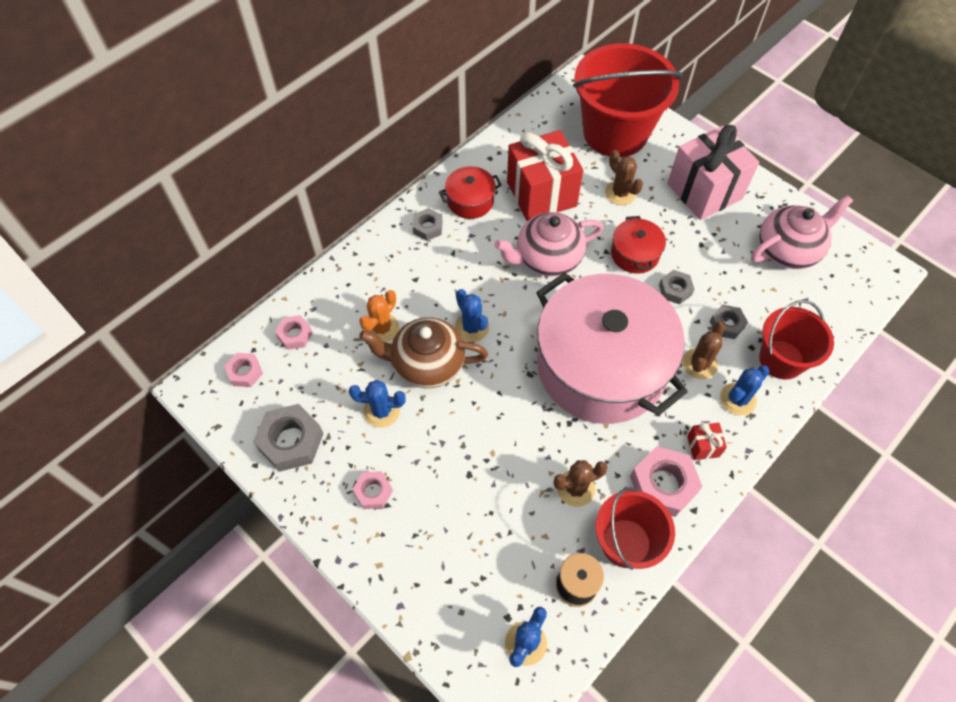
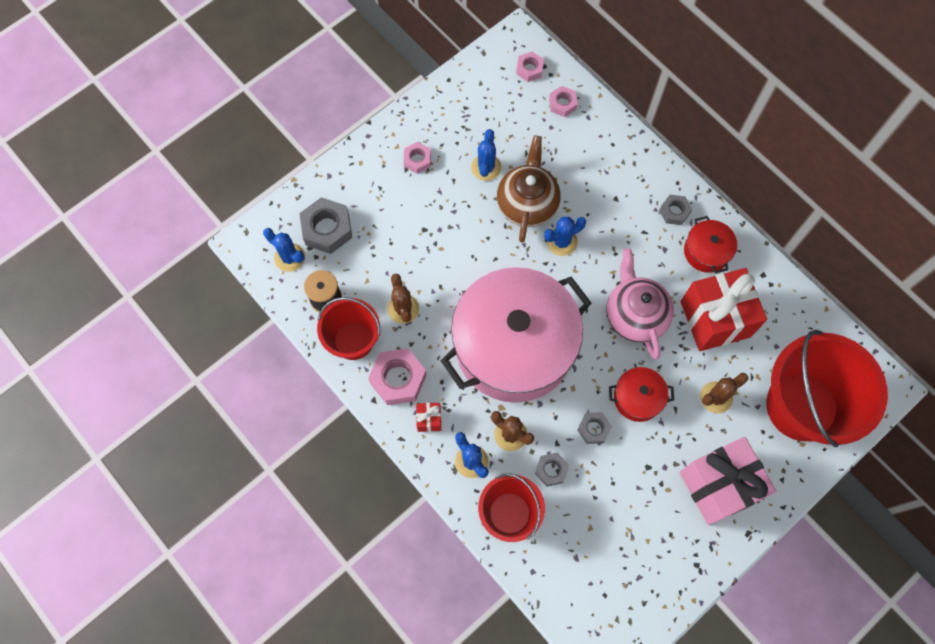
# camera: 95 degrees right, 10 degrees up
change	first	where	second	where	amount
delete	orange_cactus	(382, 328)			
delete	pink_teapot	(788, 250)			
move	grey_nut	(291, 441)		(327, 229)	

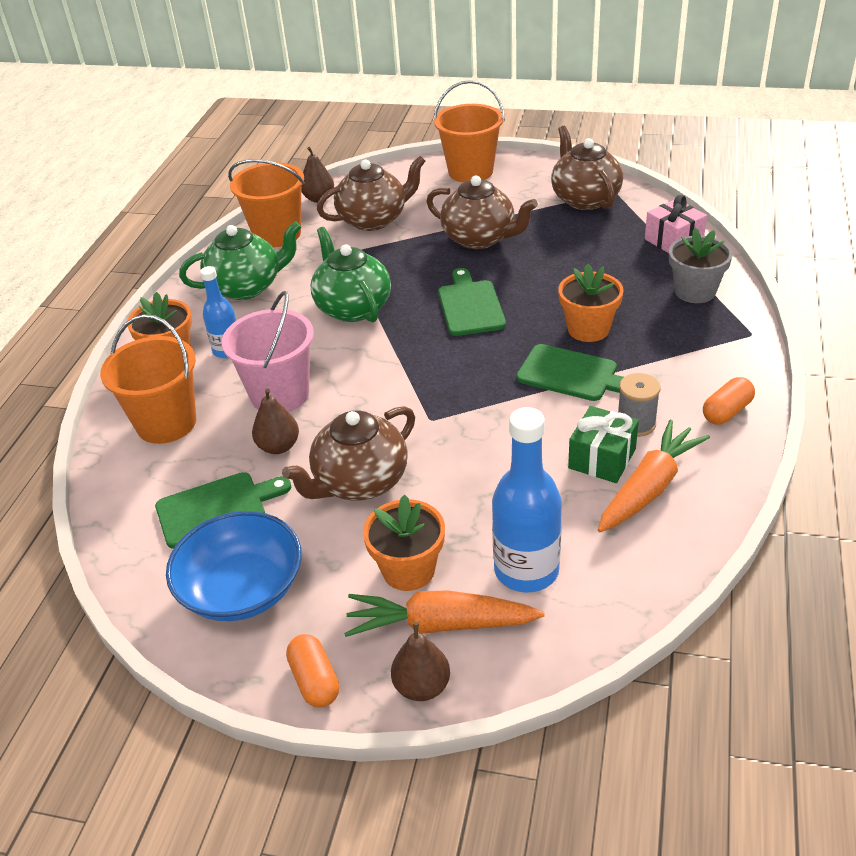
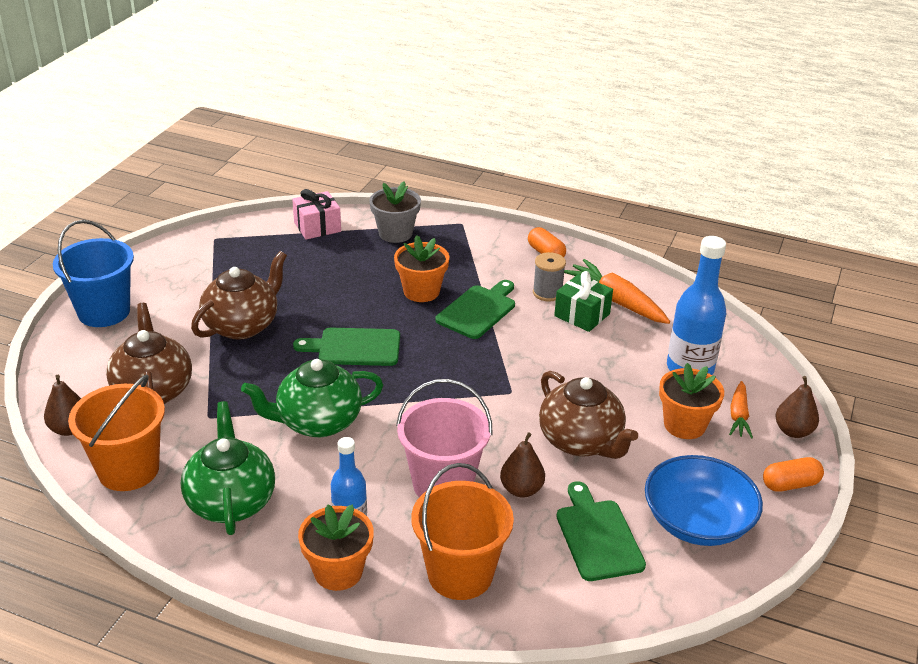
# camera: 85 degrees left, 5 degrees down
change	first	where	second	where	amount
delete	brown_teapot	(584, 199)			
recolor	orange_bucket	(470, 171)	blue_bucket	(104, 312)	
resize	orange_carrot	(439, 624)		(738, 416)	x0.59

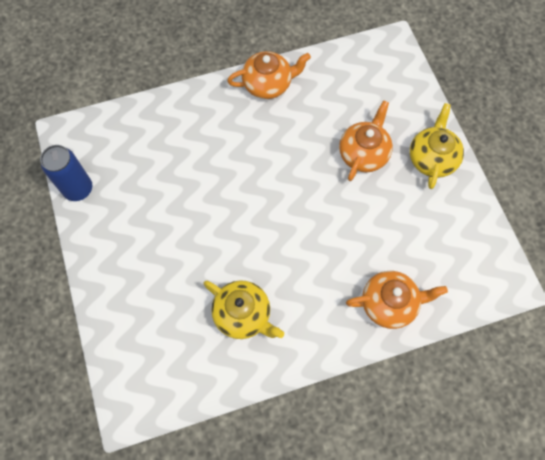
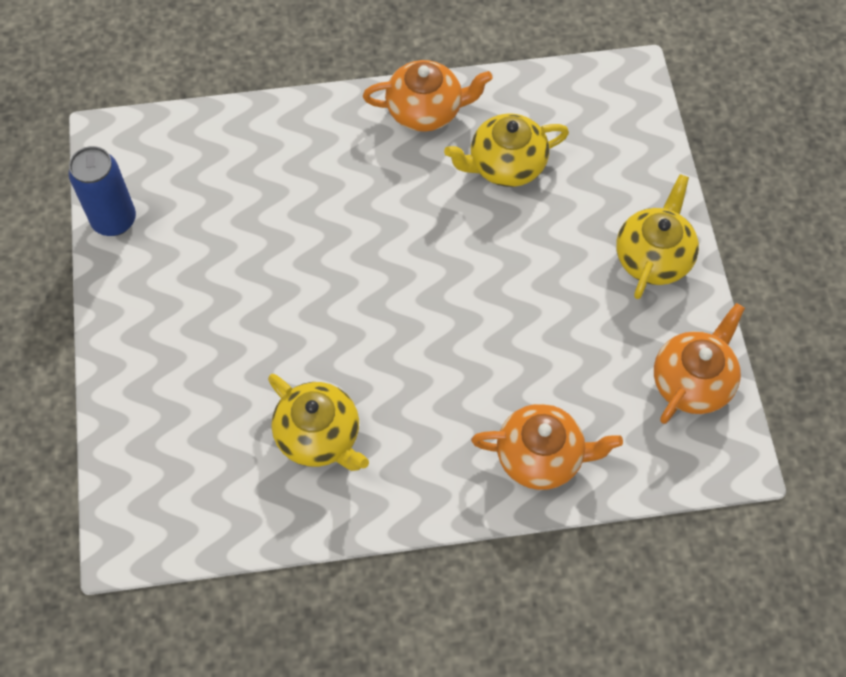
# camera: 10 degrees right, 5 degrees down
change	first	where	second	where	amount
insert			yellow_teapot	(506, 165)	
move	orange_teapot	(363, 153)		(692, 381)	

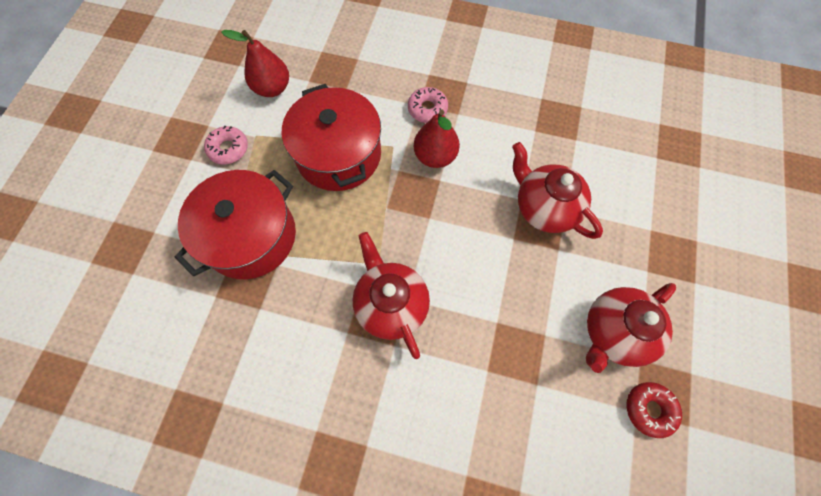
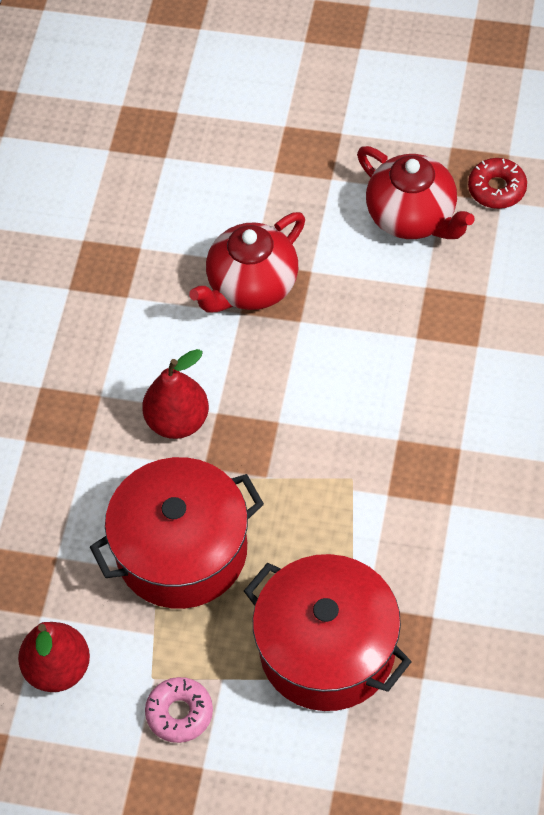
# camera: 90 degrees left, 10 degrees down
change	first	where	second	where	amount
delete	red_teapot	(391, 304)			
delete	pink_donut	(427, 109)			

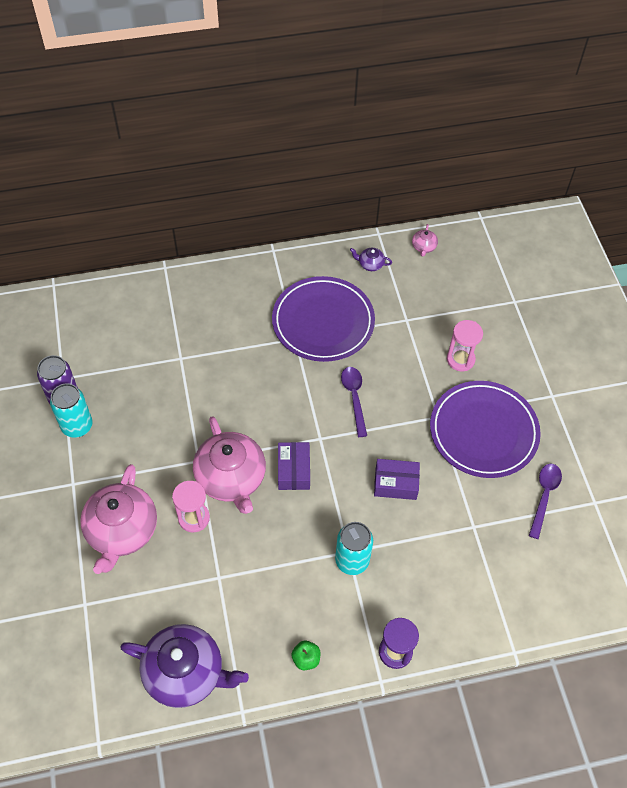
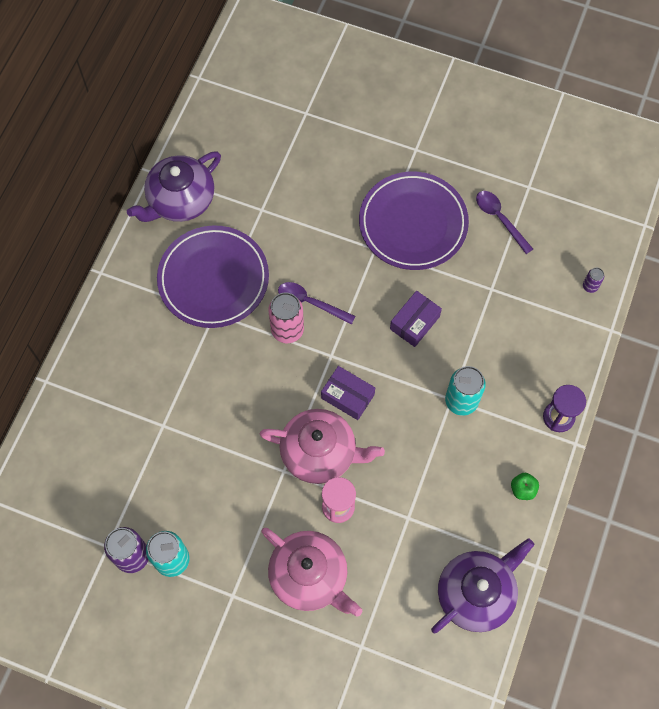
# camera: 55 degrees left, 10 degrees up
change	first	where	second	where	amount
delete	pink_teapot	(423, 247)			
delete	pink_hourglass	(460, 359)			
insert			pink_can	(287, 330)	
insert			purple_can	(590, 286)	
resize	purple_teapot	(370, 264)		(180, 200)	x2.38

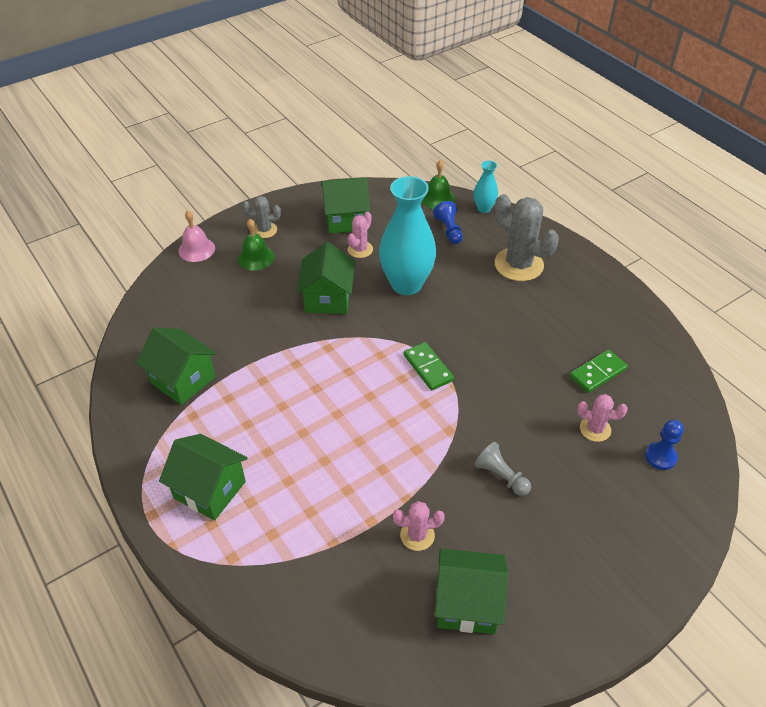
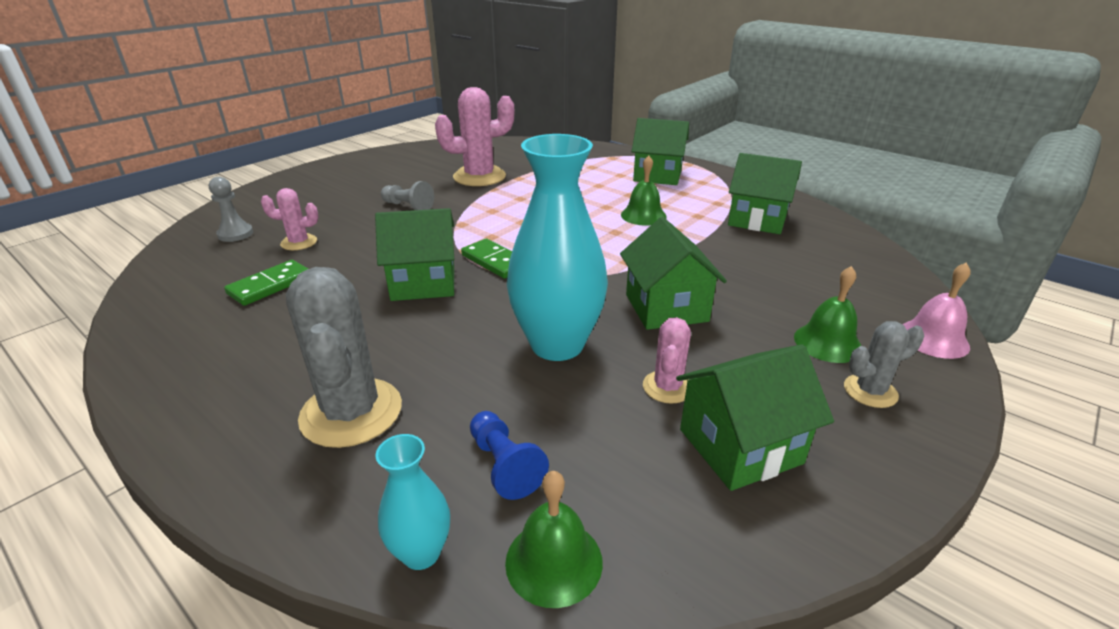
# camera: 165 degrees right, 15 degrees down
change	first	where	second	where	amount
insert			green_bell	(643, 215)	
move	green_house	(467, 603)		(423, 283)	
recolor	blue_pawn	(660, 457)	grey_pawn	(235, 234)	
rotate	grey_cactus	(518, 265)		(351, 412)	45 degrees clockwise
resize	pink_cactus	(417, 535)		(479, 177)	x1.89

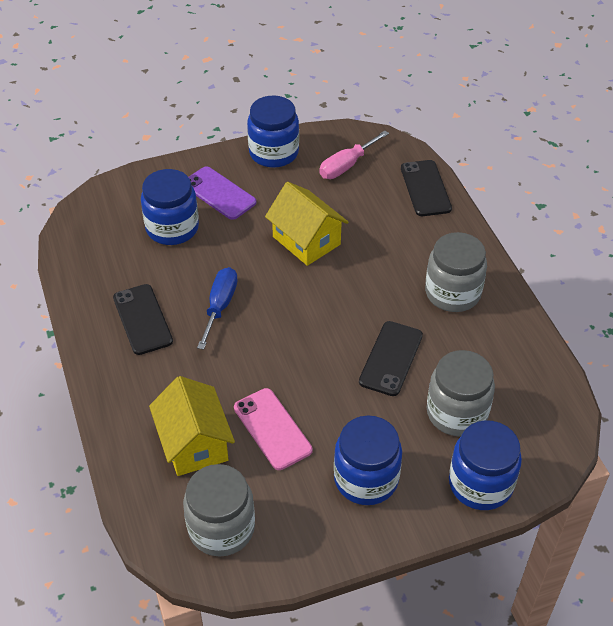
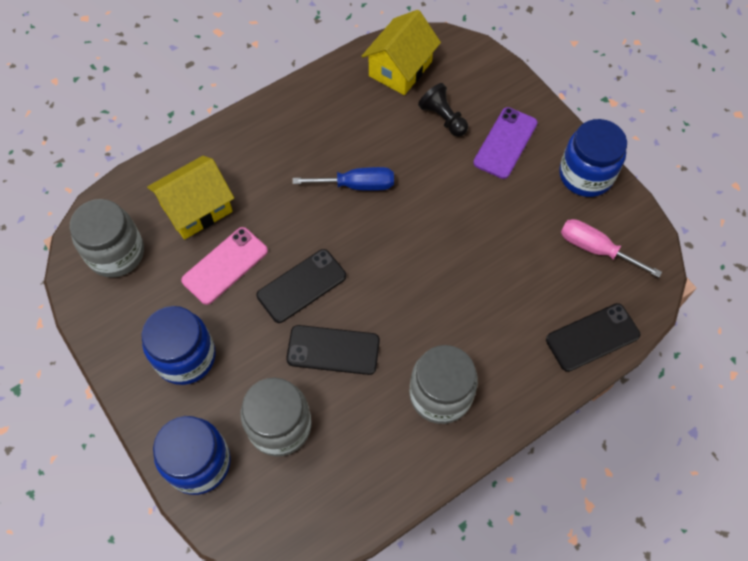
# camera: 75 degrees right, 15 degrees up
change	first	where	second	where	amount
move	black_phone	(143, 319)		(302, 286)	
move	yellow_house	(306, 240)		(400, 69)	
replace	blue_jar	(172, 228)	black_pawn	(443, 118)	

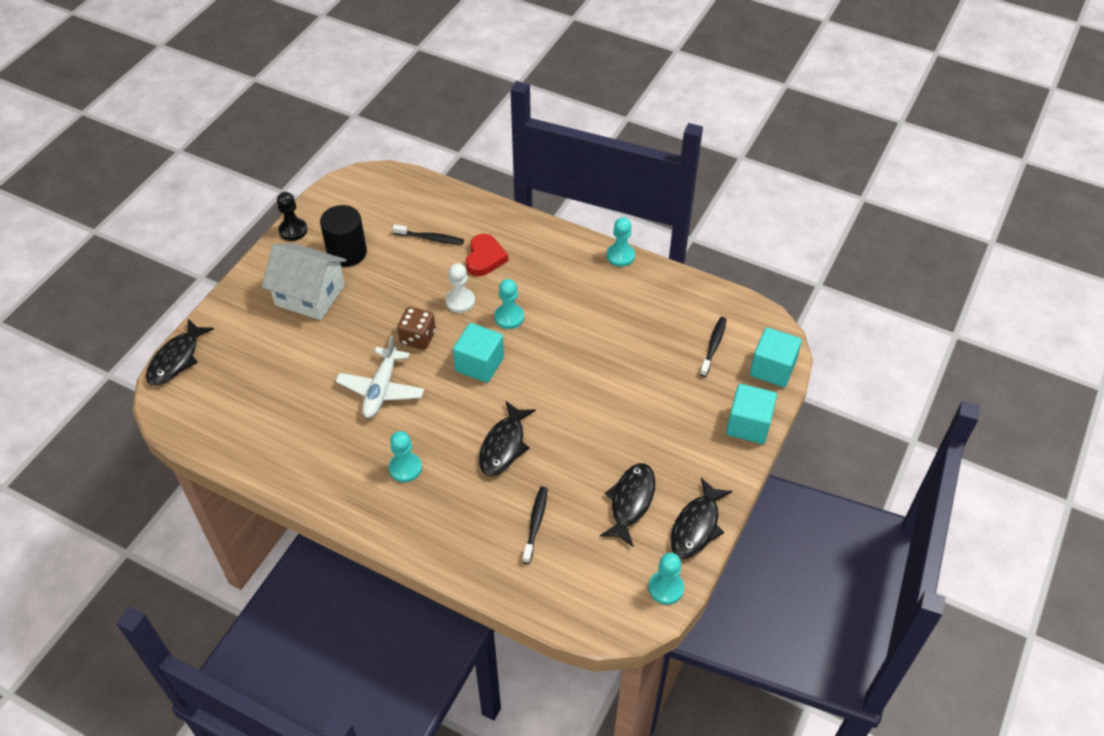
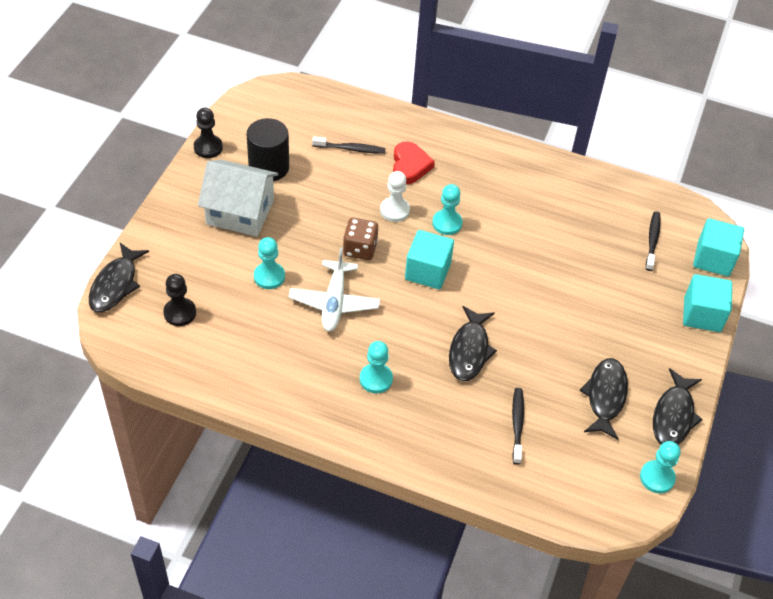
# camera: 10 degrees left, 0 degrees up
change	first	where	second	where	amount
insert			black_pawn	(180, 313)	
move	turquoise_pawn	(620, 256)		(269, 276)	

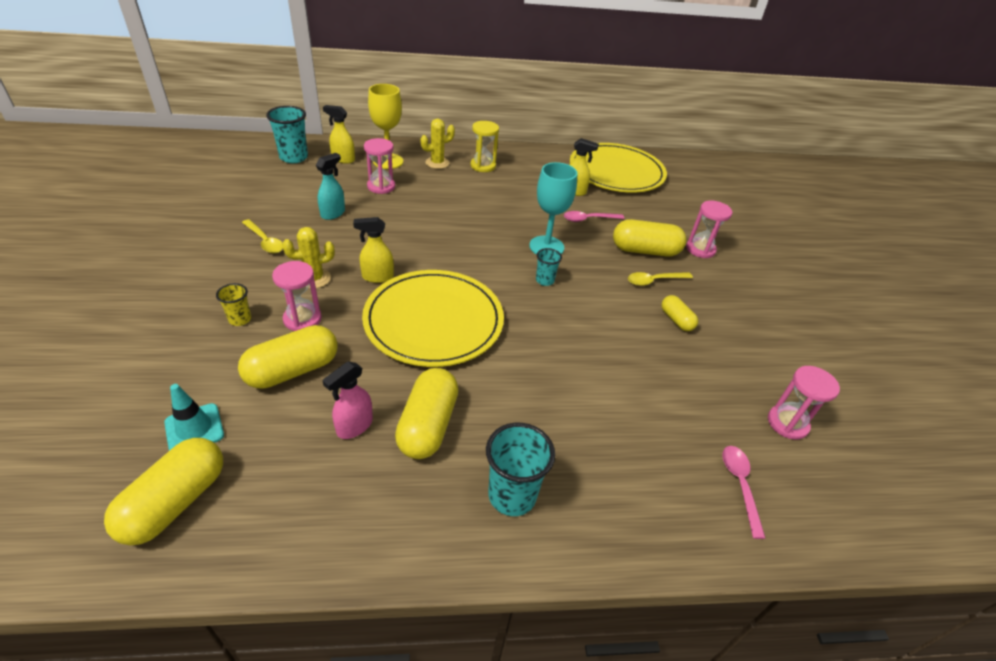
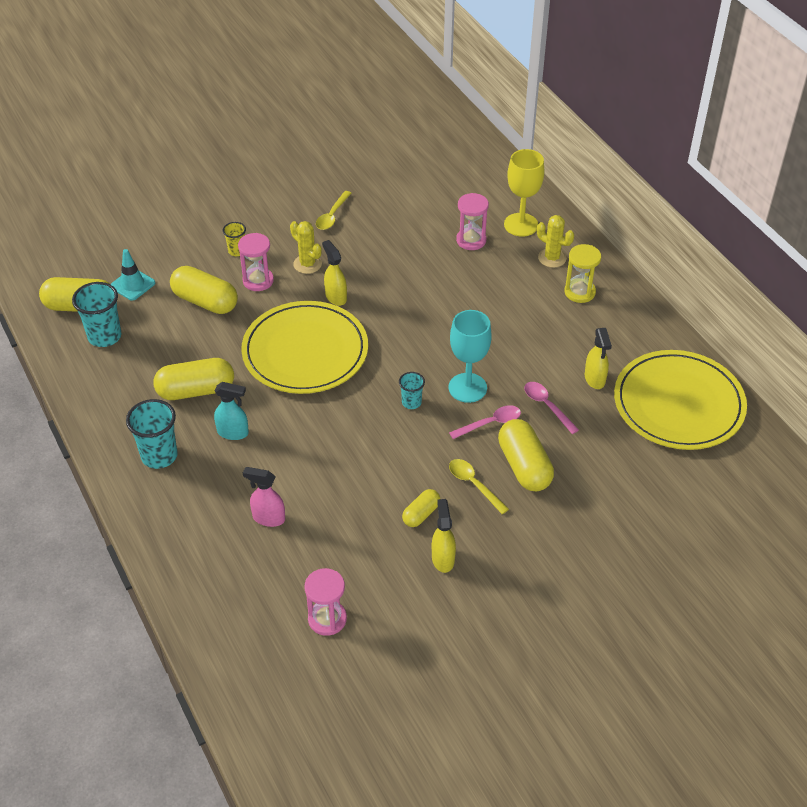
# camera: 70 degrees right, 5 degrees up
change	first	where	second	where	amount
delete	pink_hourglass	(700, 249)			
move	turquoise_cup	(294, 157)		(104, 336)	
move	turquoise_spray_bottle	(333, 213)		(233, 433)	
move	pink_spray_bottle	(354, 426)		(268, 518)	
move	yellow_spray_bottle	(343, 159)		(443, 558)	
move	pink_spoon	(740, 485)		(490, 423)	

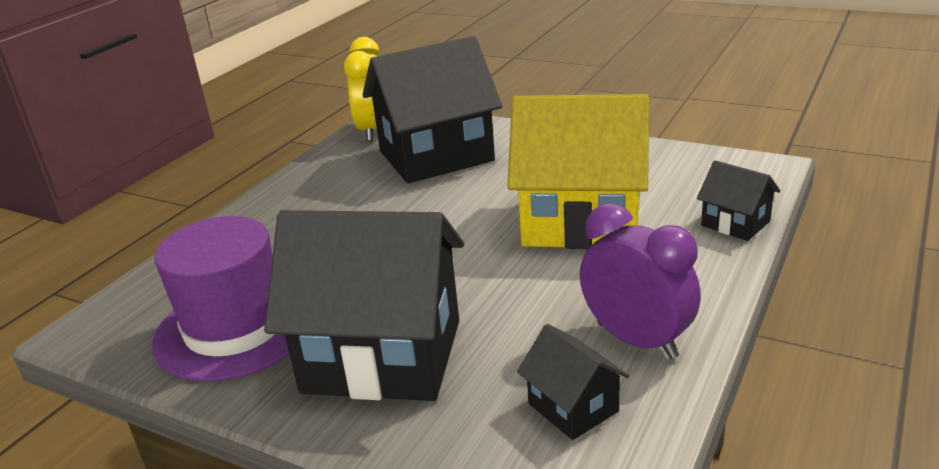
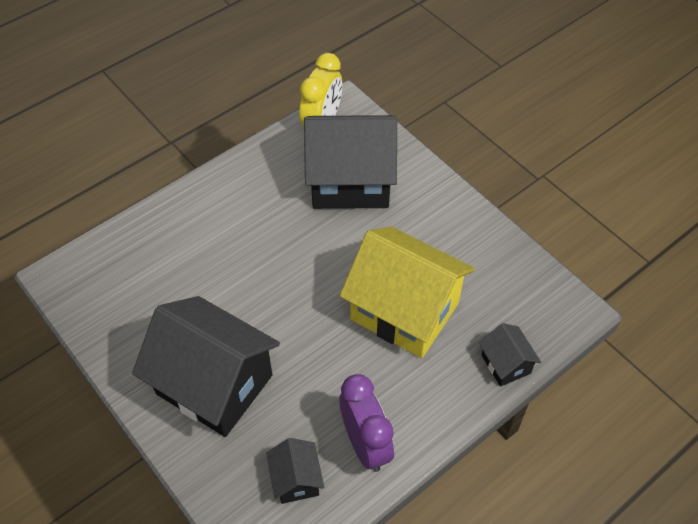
# camera: 20 degrees right, 25 degrees up
change	first	where	second	where	amount
delete	purple_hat	(235, 328)			

